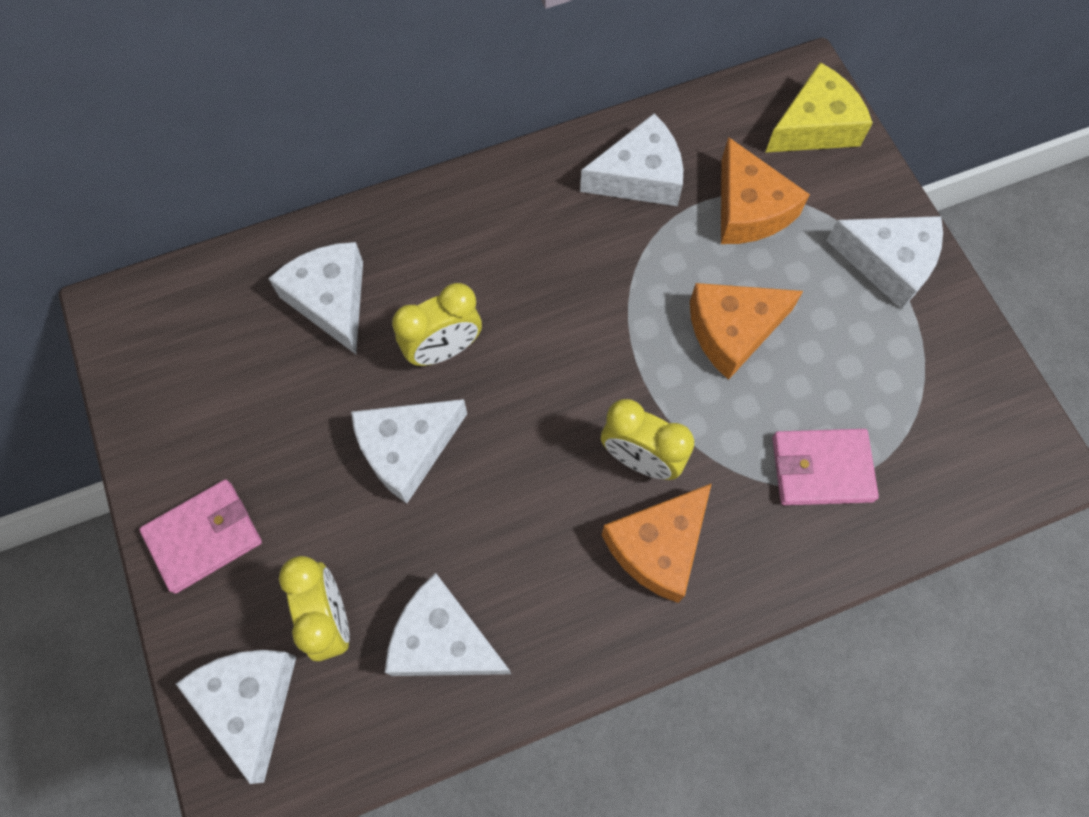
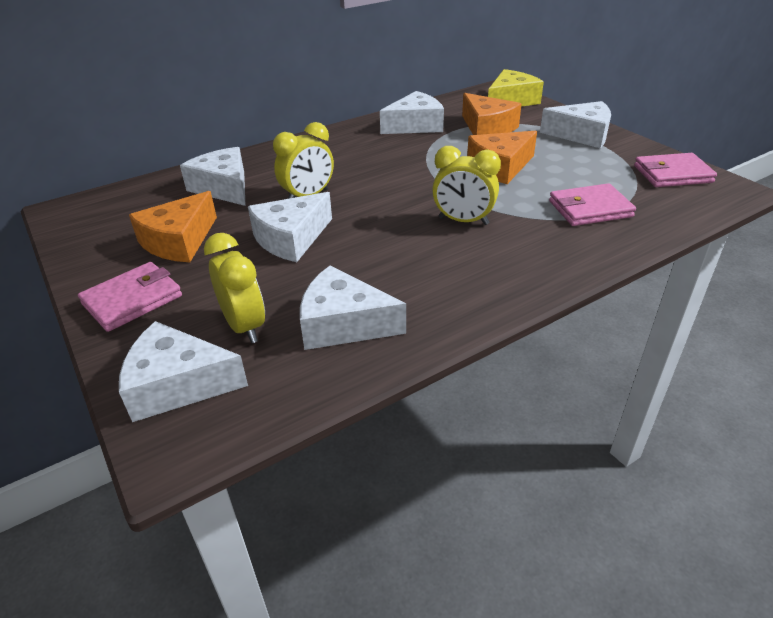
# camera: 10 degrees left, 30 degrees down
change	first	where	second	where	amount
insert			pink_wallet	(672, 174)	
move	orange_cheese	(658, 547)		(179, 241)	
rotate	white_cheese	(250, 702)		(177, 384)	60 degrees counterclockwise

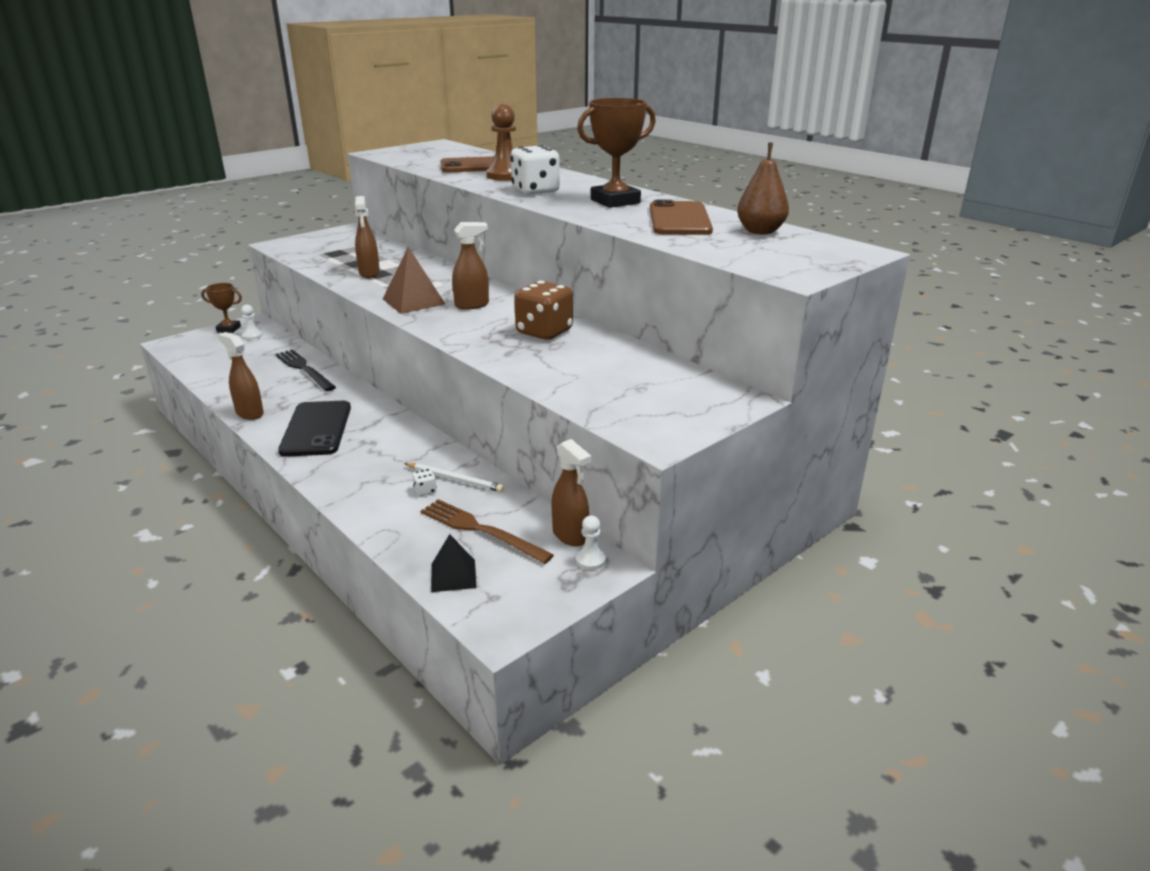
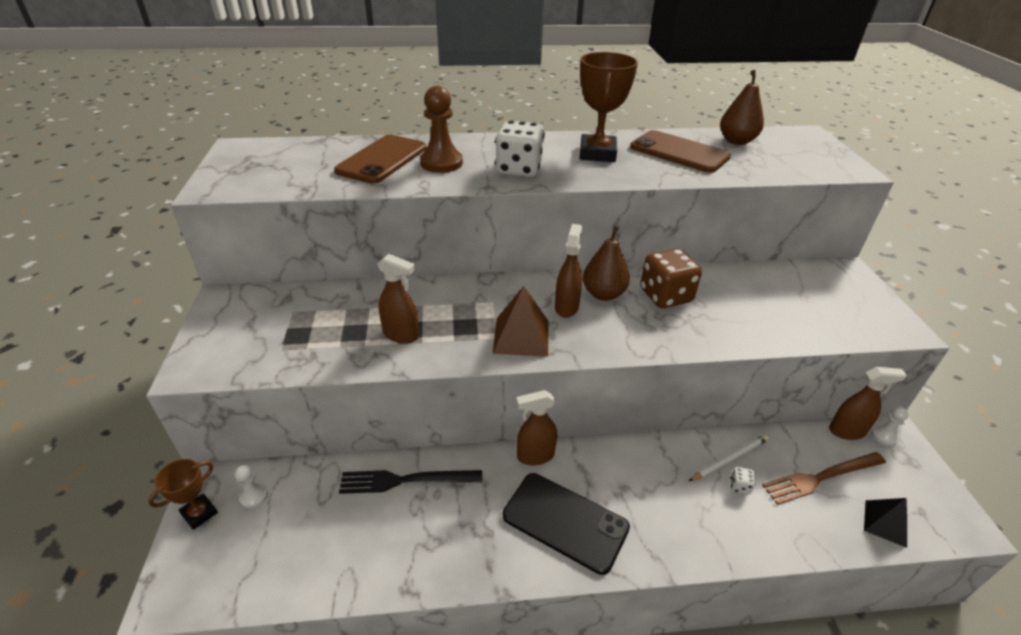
# camera: 55 degrees left, 10 degrees up
change	first	where	second	where	amount
insert			brown_pear	(603, 294)	
move	brown_spray_bottle	(249, 413)		(535, 456)	

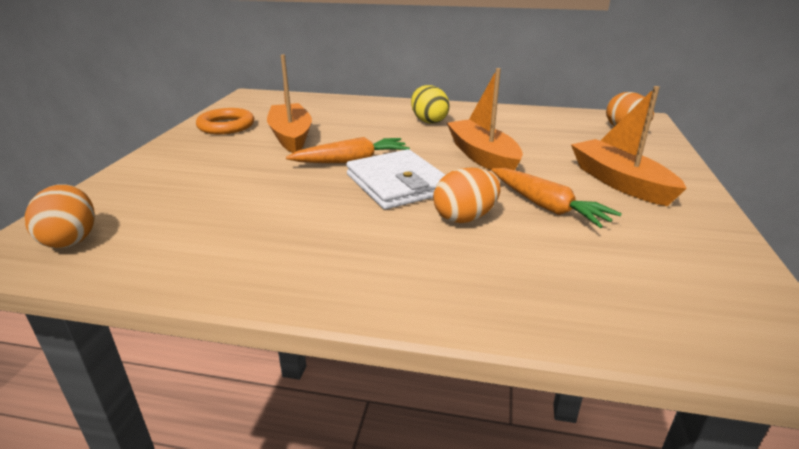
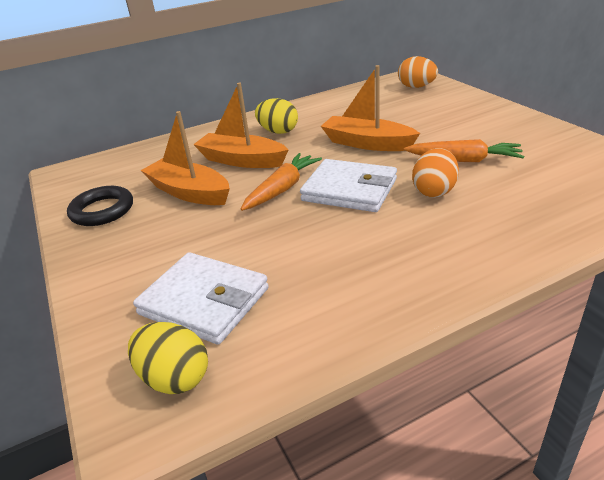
# camera: 35 degrees left, 5 degrees up
change	first	where	second	where	amount
insert			white_wallet	(204, 301)	
move	orange_boat	(620, 182)		(242, 160)	
recolor	orange_egg	(71, 239)	yellow_egg	(175, 378)	
recolor	orange_ring	(226, 126)	black_ring	(102, 210)	

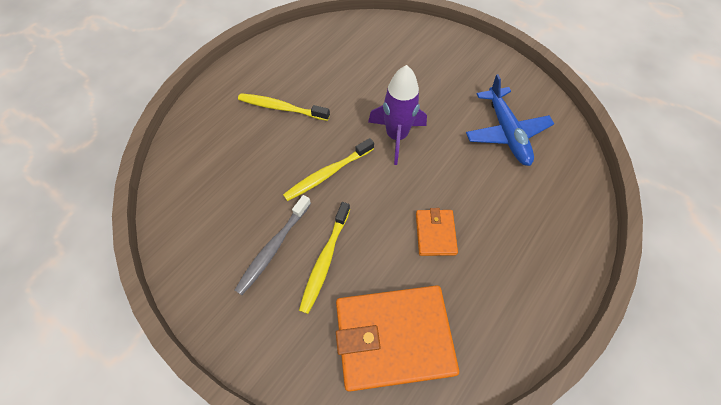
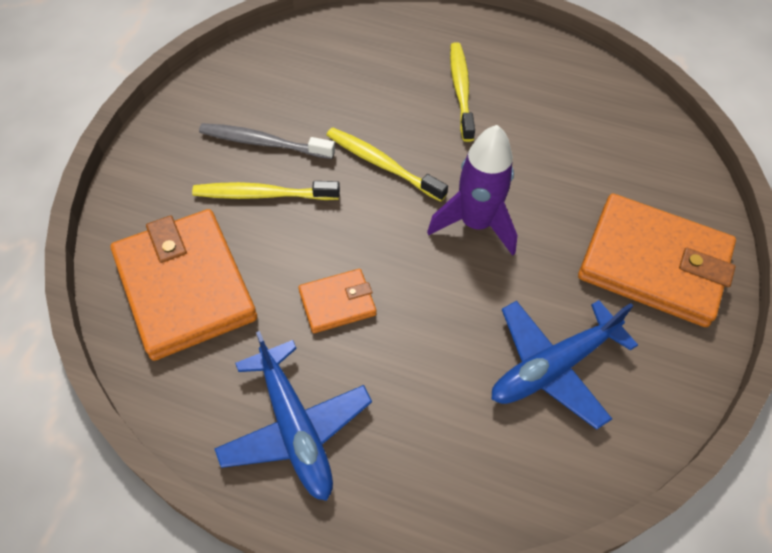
# camera: 70 degrees right, 5 degrees down
change	first	where	second	where	amount
insert			blue_plane	(295, 428)	
insert			orange_wallet	(653, 264)	

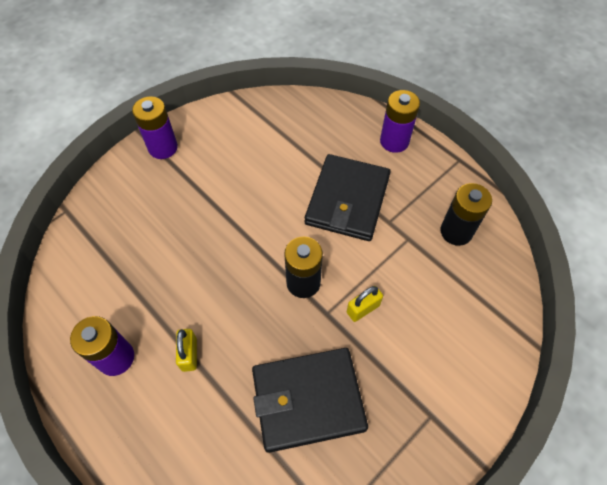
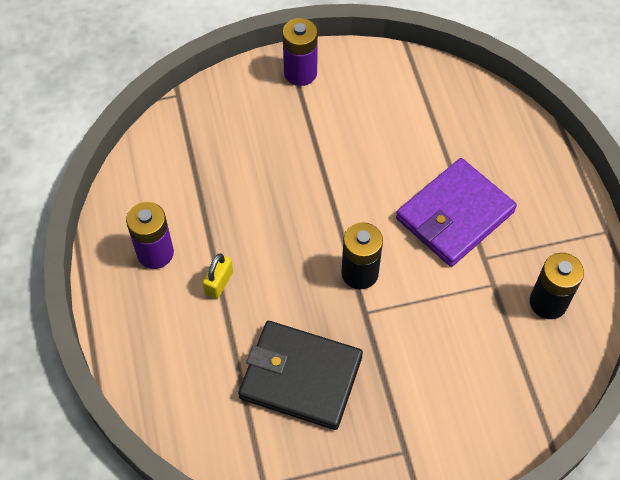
# camera: 30 degrees right, 0 degrees up
change	first	where	second	where	amount
delete	yellow_padlock	(363, 309)			
delete	purple_battery	(394, 141)			
recolor	black_wallet	(347, 200)	purple_wallet	(455, 215)	

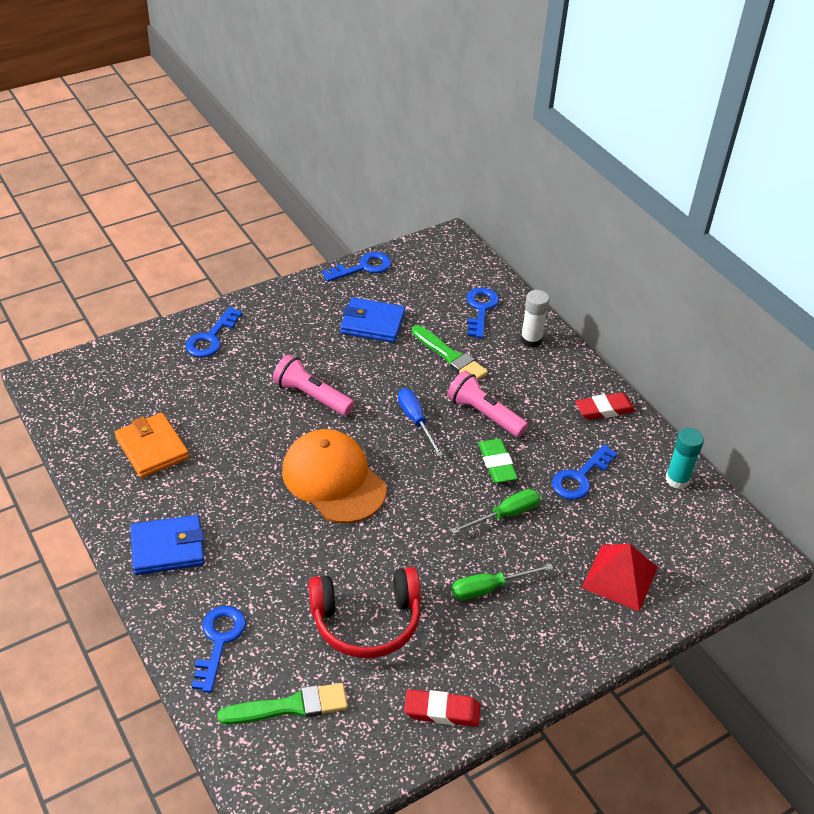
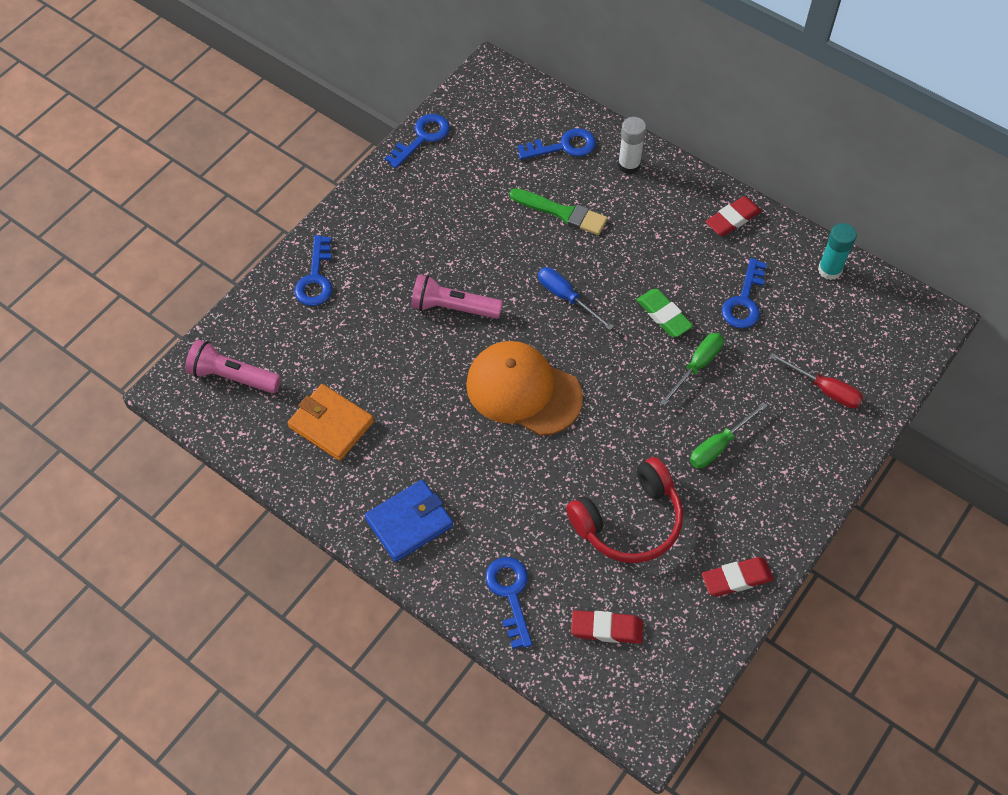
# camera: 20 degrees left, 15 degrees up
change	first	where	second	where	amount
delete	blue_wallet	(372, 323)			
move	pink_flashlight	(484, 414)		(233, 376)	
replace	green_brush	(290, 706)	red_eraser	(606, 629)	
replace	red_pyramid	(620, 577)	red_screwdriver	(824, 389)	
rotate	blue_key	(480, 309)		(563, 146)	90 degrees clockwise

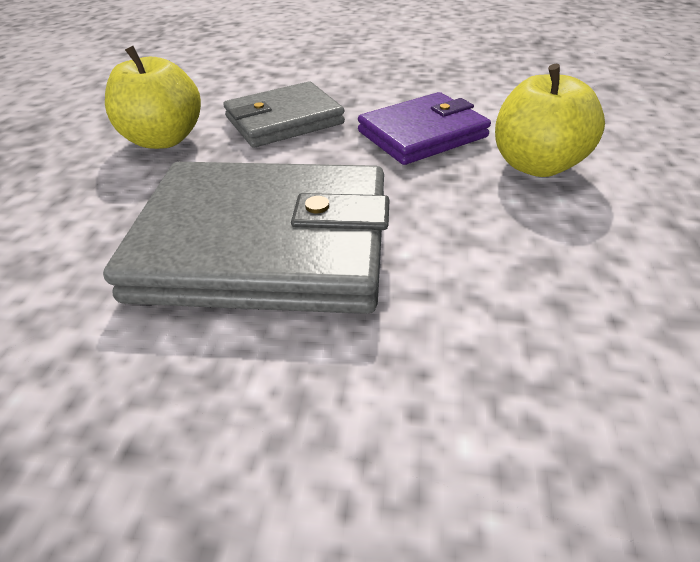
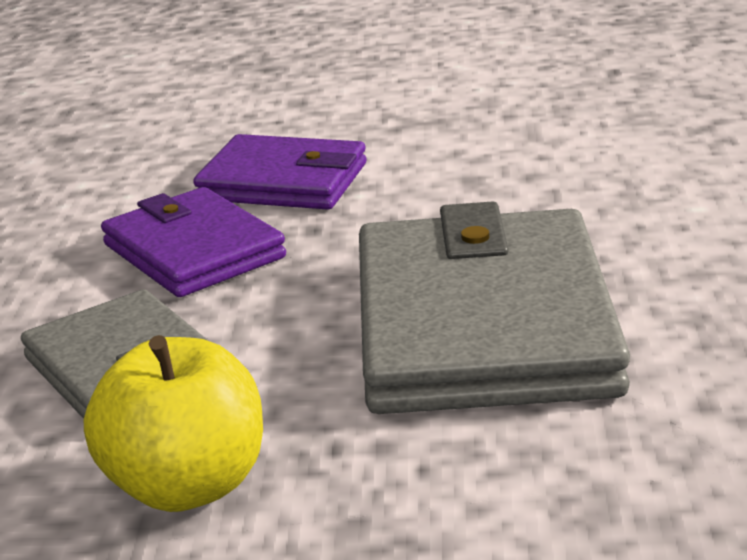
# camera: 95 degrees left, 15 degrees down
change	first	where	second	where	amount
replace	yellow_apple	(536, 165)	purple_wallet	(283, 182)	

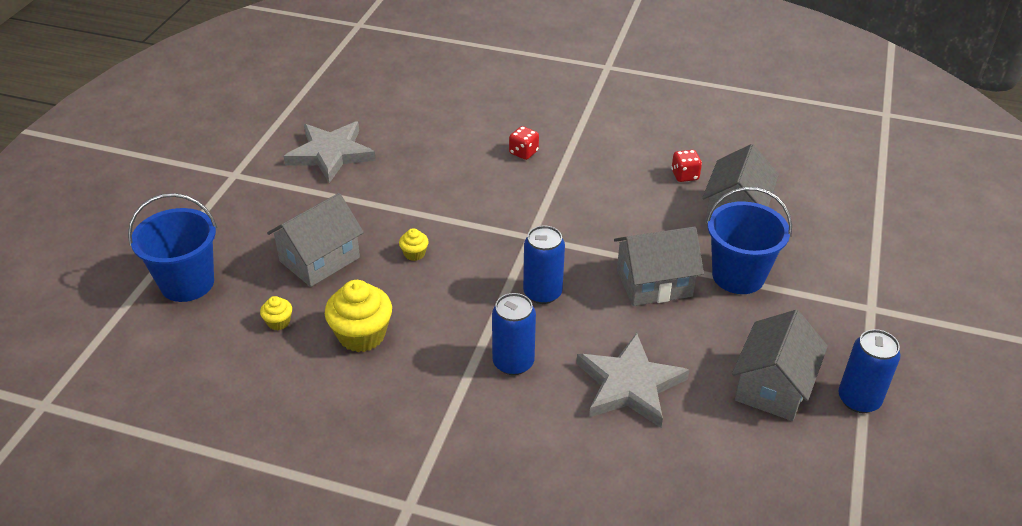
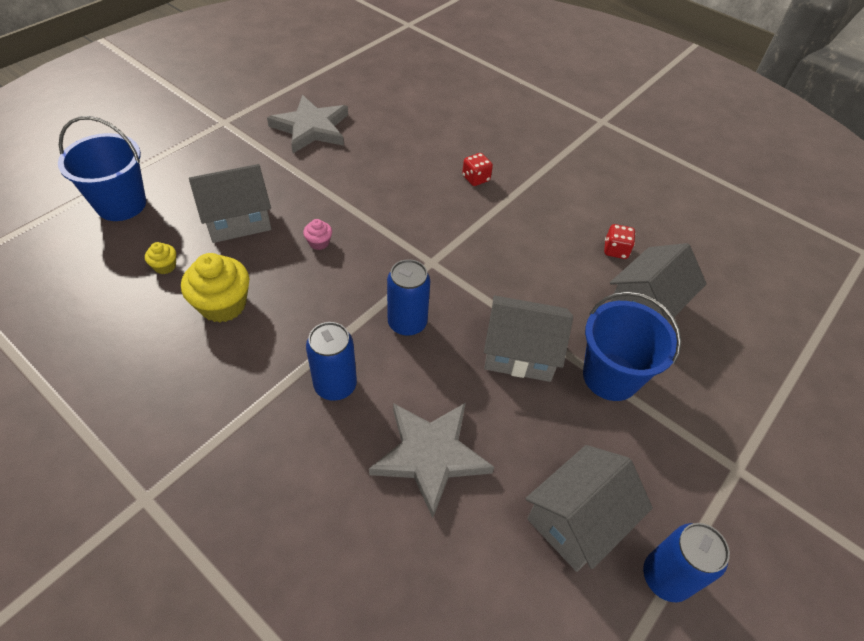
# camera: 20 degrees right, 10 degrees up
change	first	where	second	where	amount
recolor	yellow_cupcake	(414, 254)	pink_cupcake	(319, 243)	

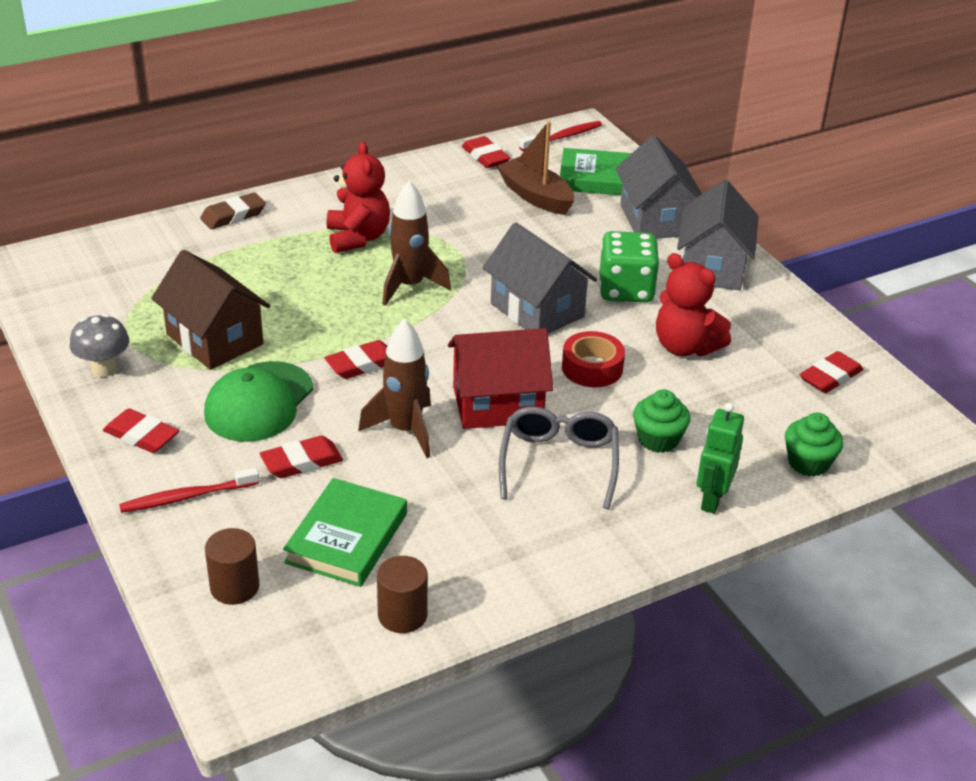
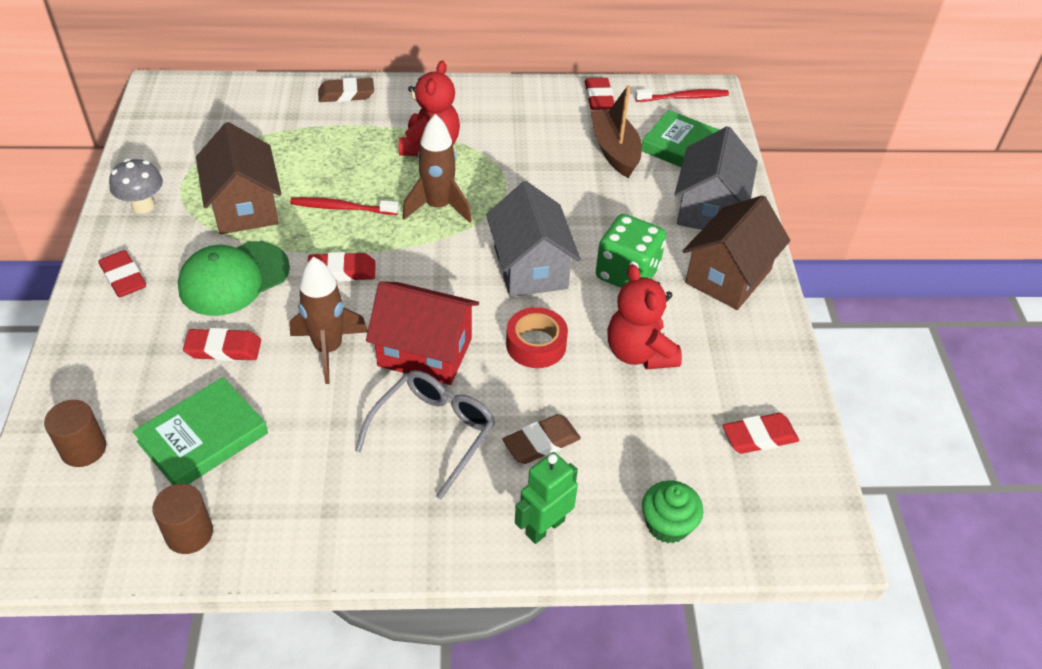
# camera: 25 degrees right, 10 degrees up
change	first	where	second	where	amount
move	red_toothbrush	(186, 497)		(341, 208)	
replace	green_cupcake	(658, 439)	brown_eraser	(541, 443)	
recolor	grey_house	(713, 267)	brown_house	(728, 276)	

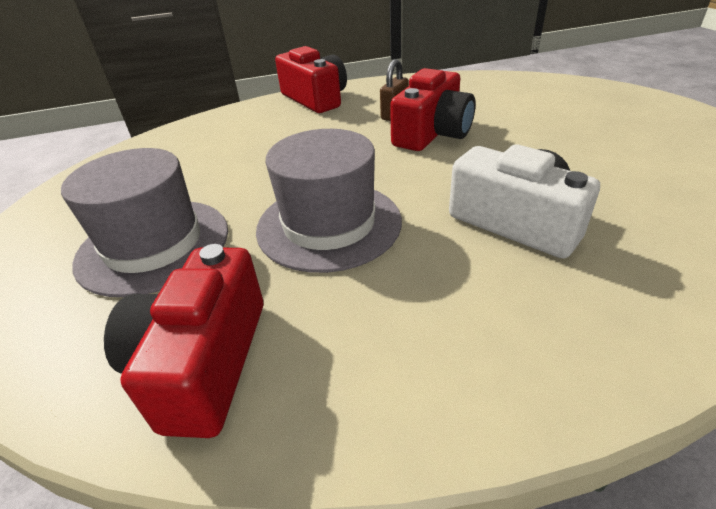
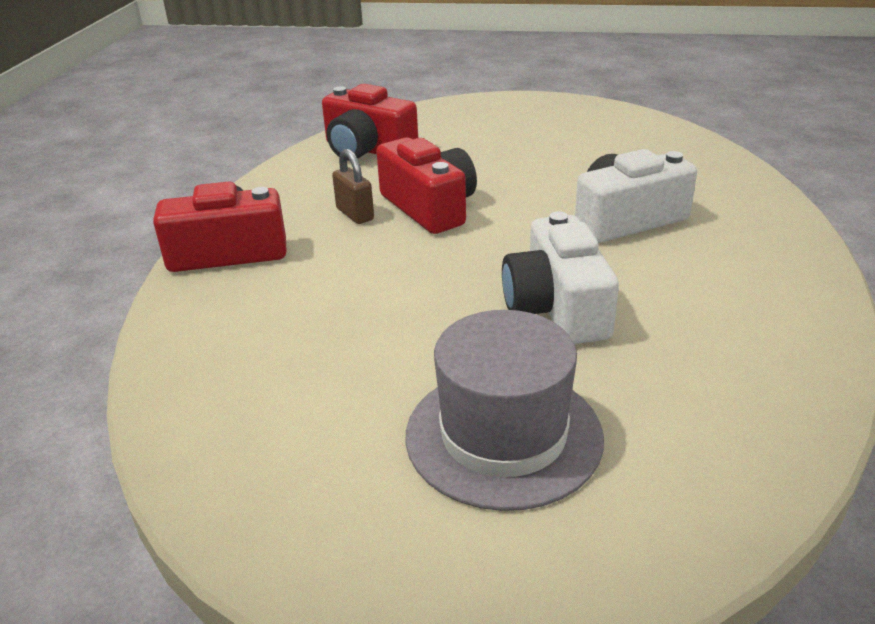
# camera: 65 degrees left, 5 degrees down
change	first	where	second	where	amount
move	red_camera	(203, 362)		(367, 149)	
replace	grey_hat	(329, 224)	white_camera	(557, 308)	

